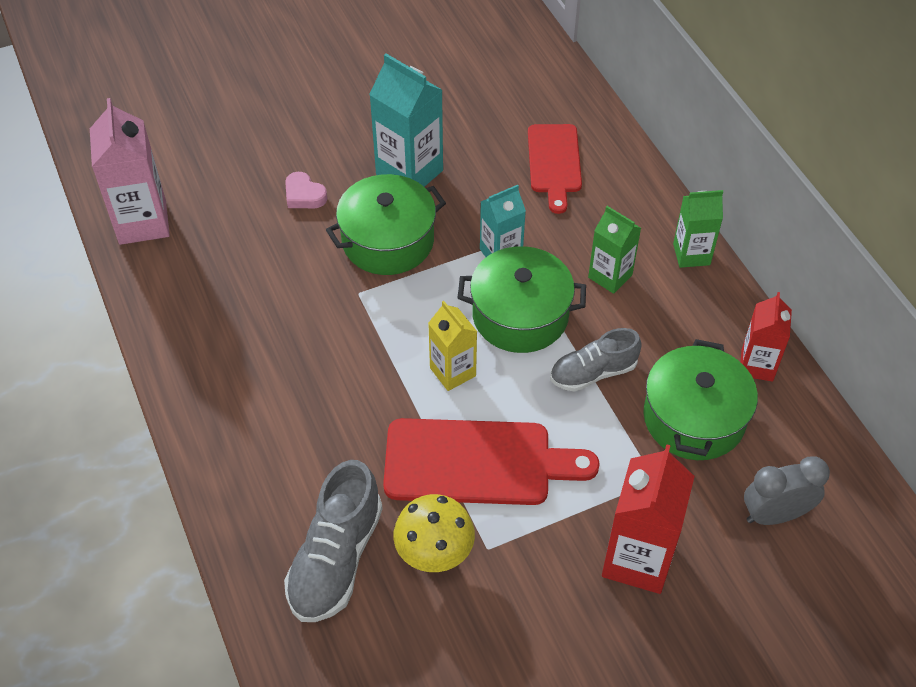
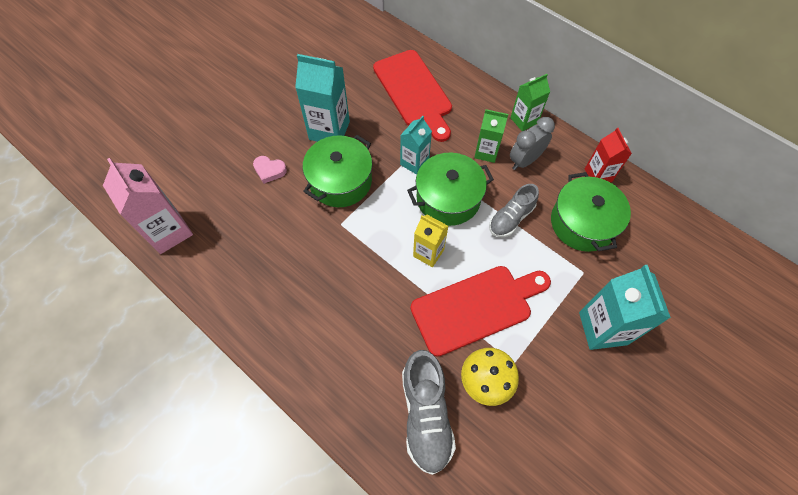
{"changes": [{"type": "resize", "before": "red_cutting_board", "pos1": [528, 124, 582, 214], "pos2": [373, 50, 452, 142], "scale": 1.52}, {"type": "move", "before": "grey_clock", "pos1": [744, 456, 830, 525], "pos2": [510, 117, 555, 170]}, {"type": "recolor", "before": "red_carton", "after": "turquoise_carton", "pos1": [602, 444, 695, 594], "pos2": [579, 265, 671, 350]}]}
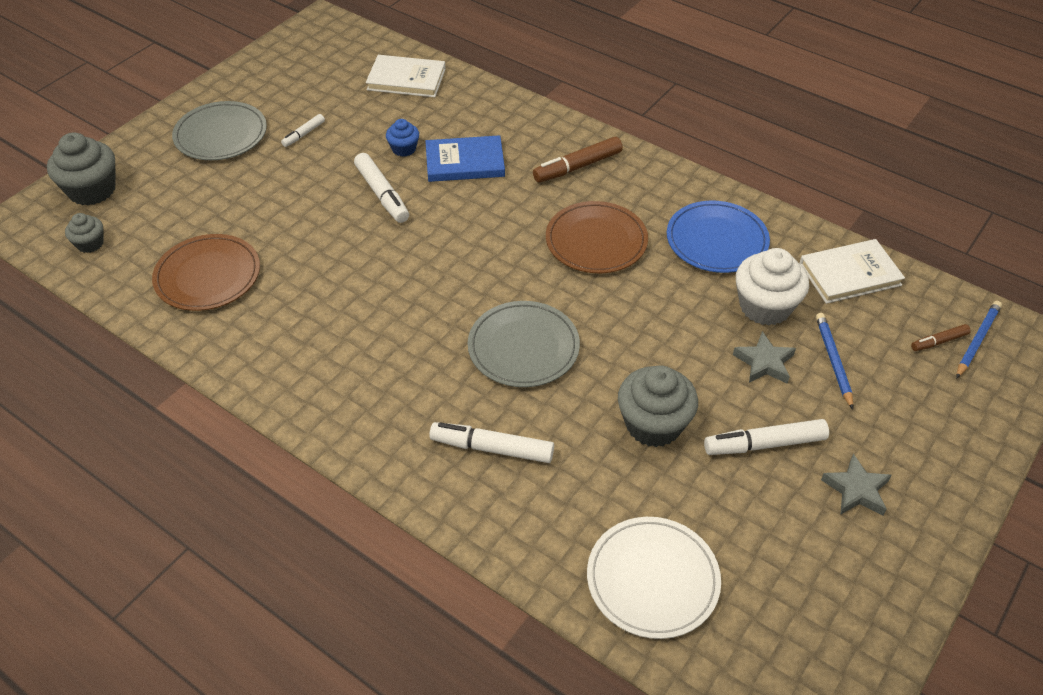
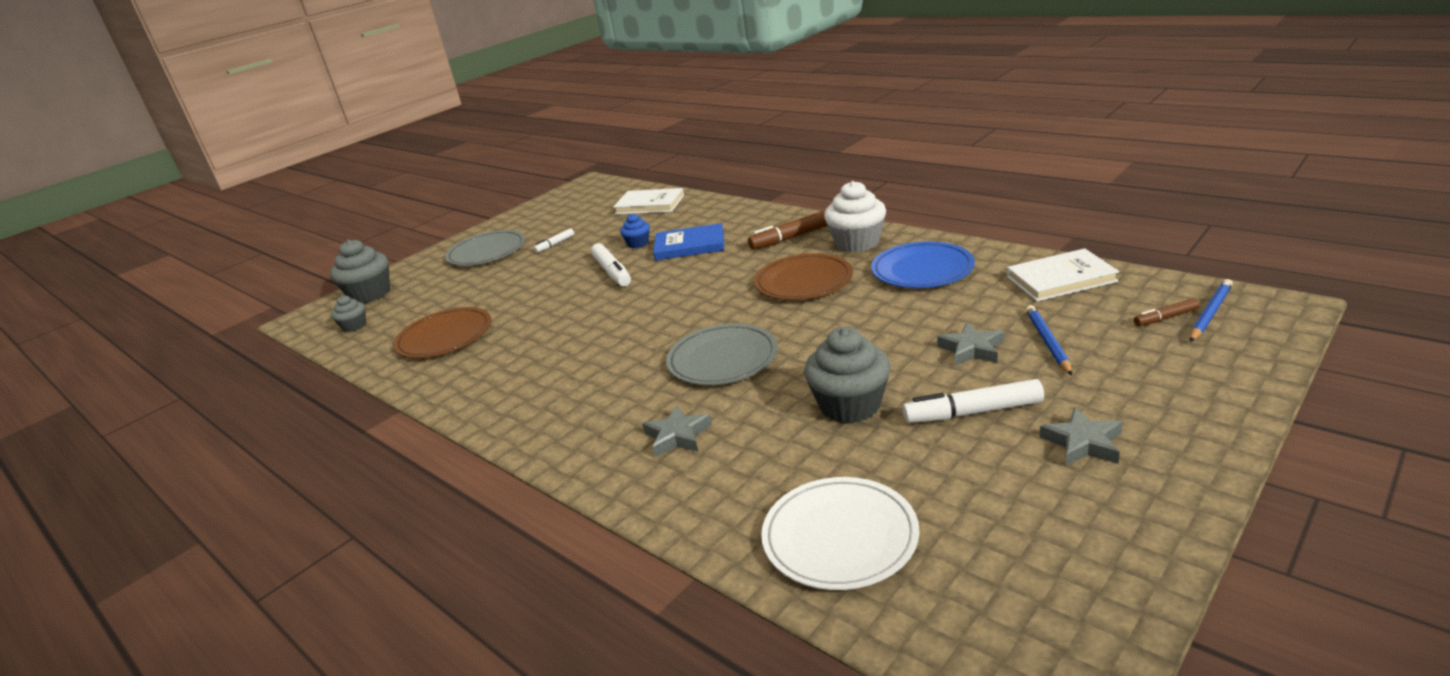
{"changes": [{"type": "replace", "before": "white_marker", "after": "grey_star", "pos1": [429, 422, 554, 463], "pos2": [642, 405, 712, 457]}, {"type": "move", "before": "white_cupcake", "pos1": [736, 248, 809, 326], "pos2": [824, 181, 886, 252]}]}
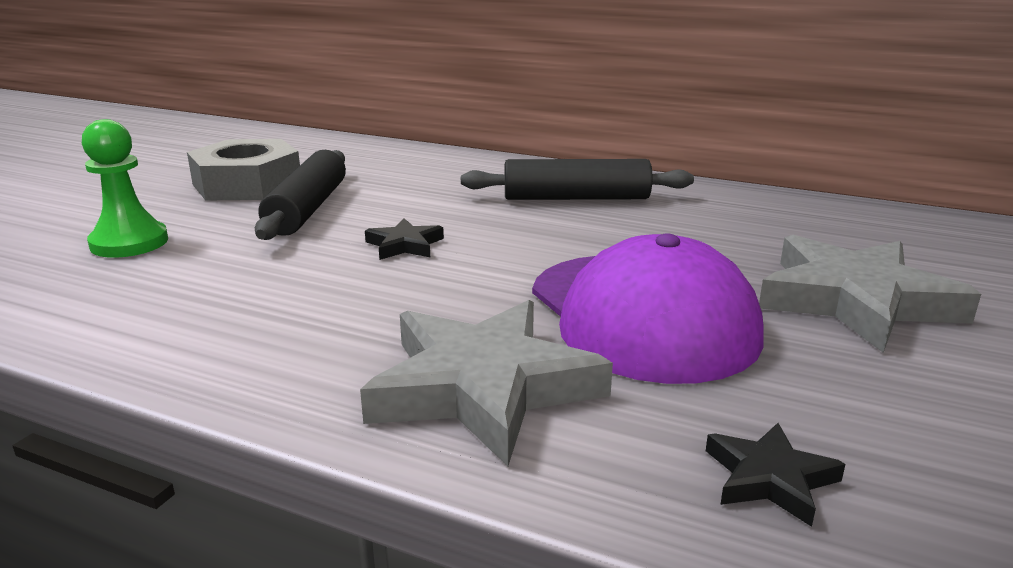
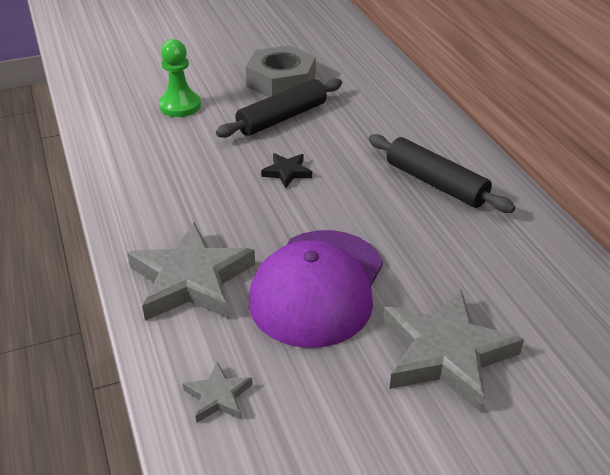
{"changes": [{"type": "recolor", "before": "black_star", "after": "grey_star", "pos1": [706, 423, 846, 527], "pos2": [182, 362, 253, 423]}]}
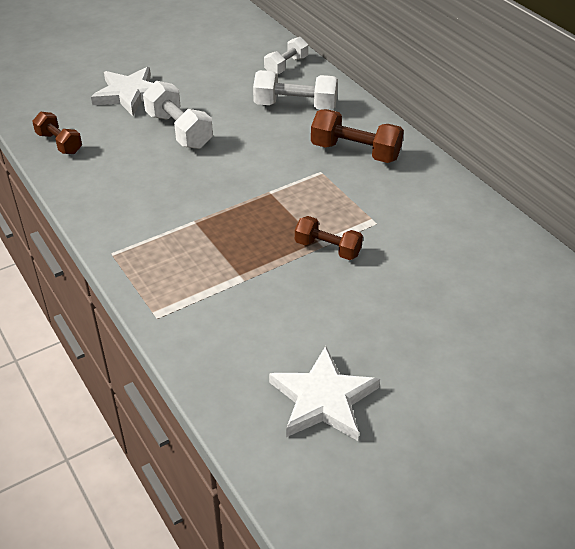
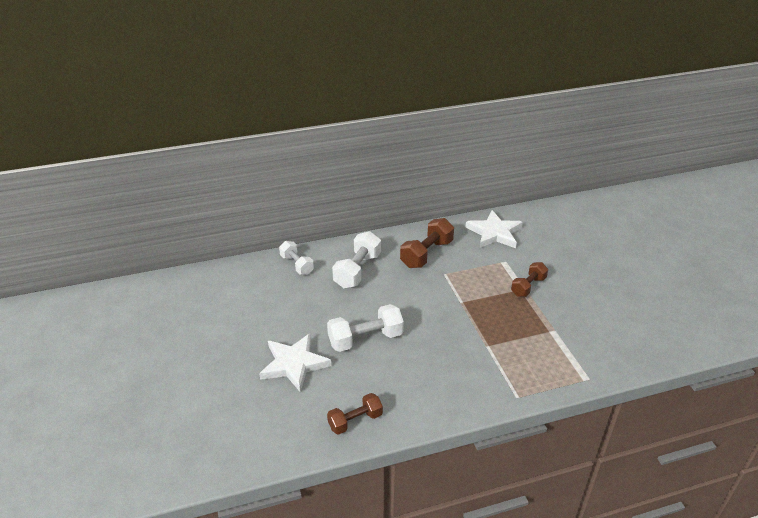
{"changes": [{"type": "move", "before": "white_star", "pos1": [269, 346, 380, 441], "pos2": [465, 210, 523, 248]}]}
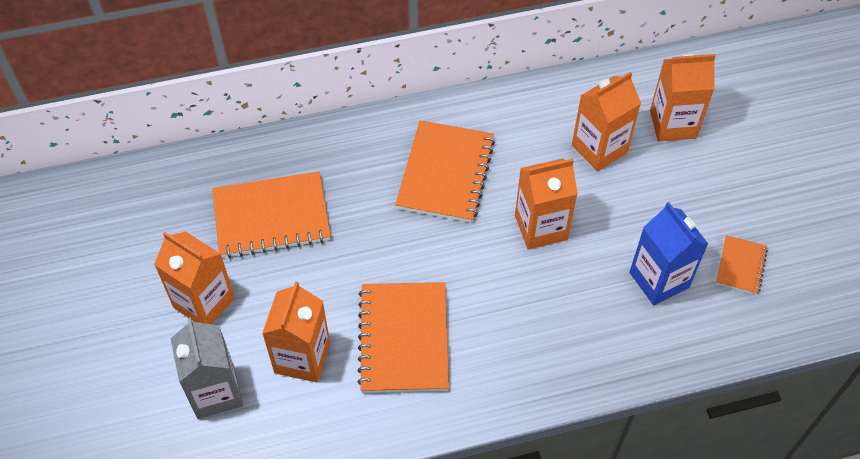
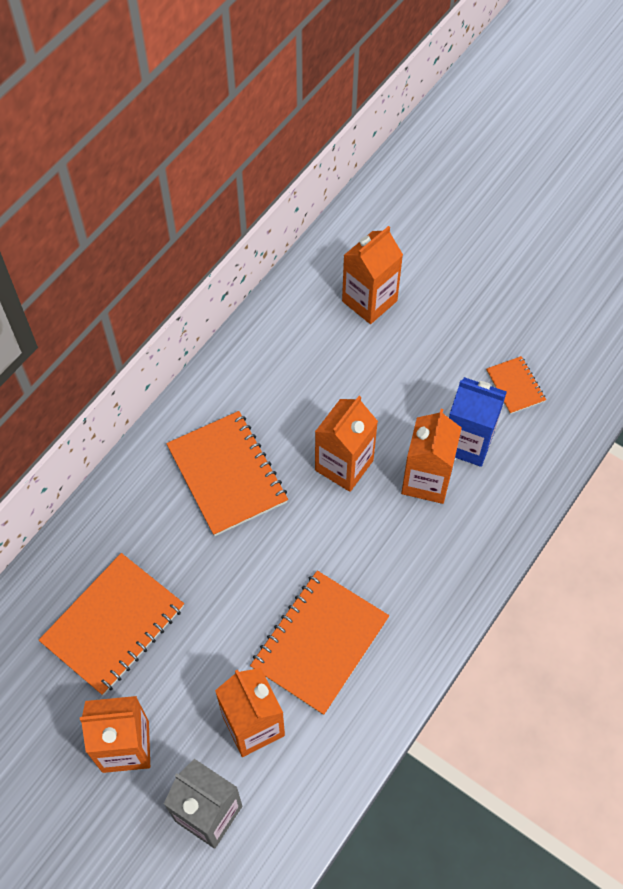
{"changes": [{"type": "rotate", "before": "orange_notebook", "pos1": [357, 282, 449, 393], "pos2": [250, 571, 389, 715], "turn": 75}, {"type": "move", "before": "orange_carton", "pos1": [572, 71, 641, 171], "pos2": [401, 409, 462, 504]}]}
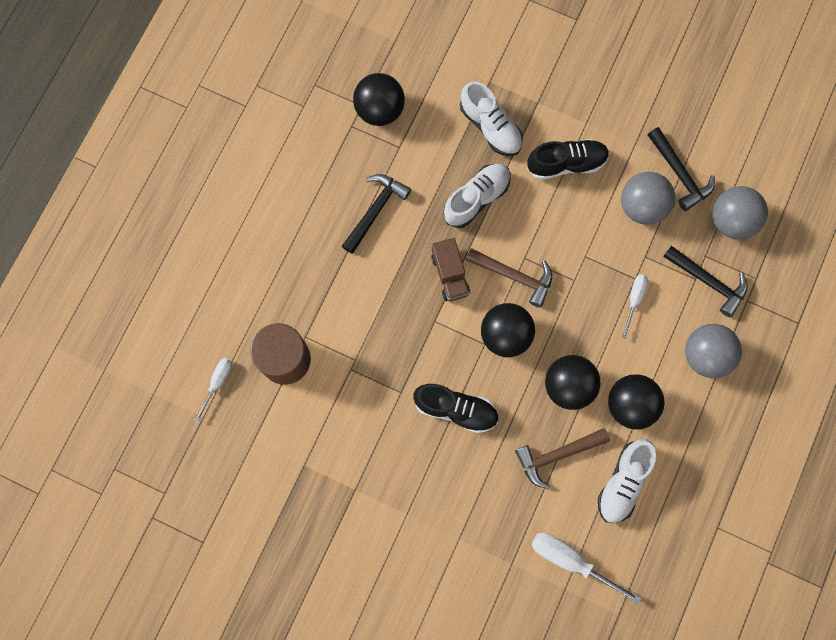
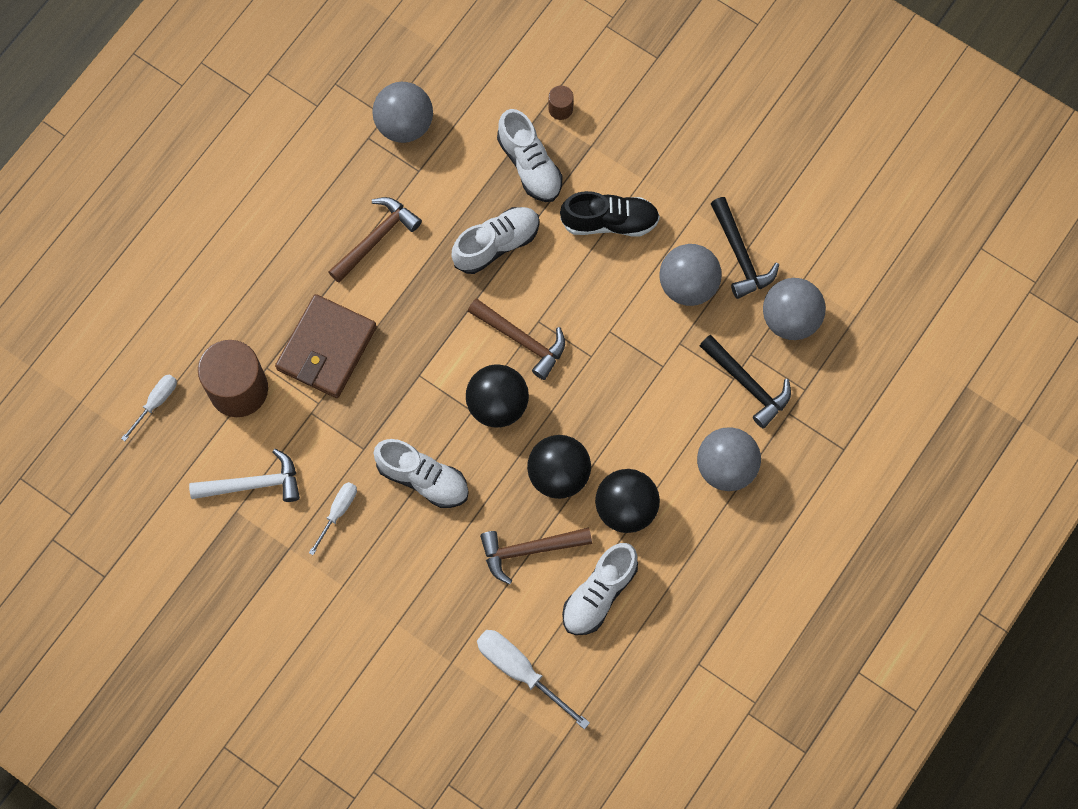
{"changes": [{"type": "insert", "after": "white_hammer", "pos2": [189, 449, 300, 502]}, {"type": "insert", "after": "brown_wallet", "pos2": [275, 294, 377, 398]}, {"type": "move", "before": "white_screwdriver", "pos1": [622, 274, 648, 339], "pos2": [309, 482, 357, 555]}, {"type": "recolor", "before": "black_hammer", "after": "brown_hammer", "pos1": [342, 174, 411, 254], "pos2": [328, 197, 422, 283]}, {"type": "recolor", "before": "black_ball", "after": "grey_ball", "pos1": [353, 73, 405, 126], "pos2": [373, 82, 433, 143]}, {"type": "recolor", "before": "black_shoe", "after": "white_shoe", "pos1": [413, 384, 499, 433], "pos2": [374, 439, 469, 508]}, {"type": "insert", "after": "brown_cylinder", "pos2": [548, 85, 574, 120]}, {"type": "delete", "before": "brown_truck", "pos1": [431, 238, 470, 301]}]}
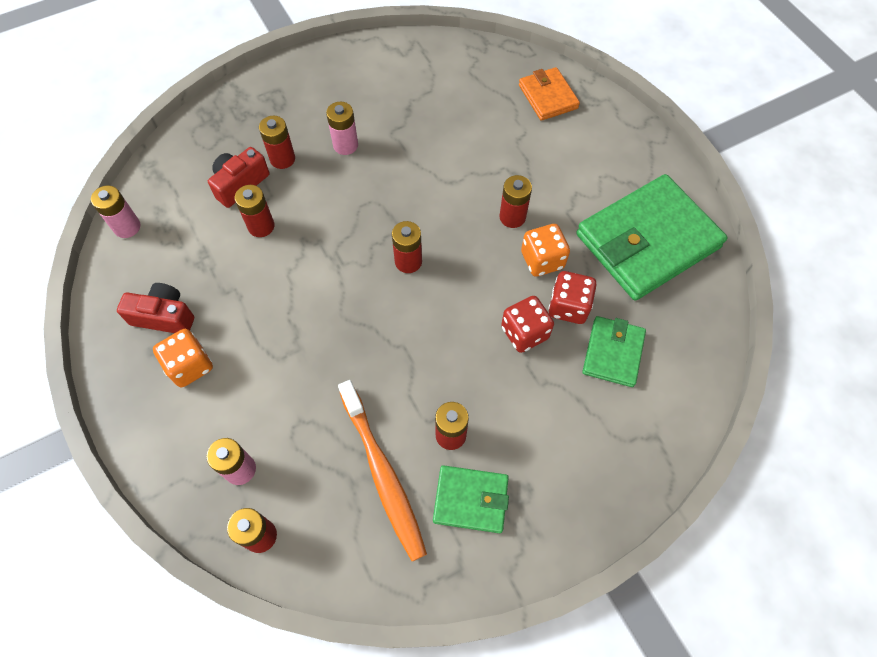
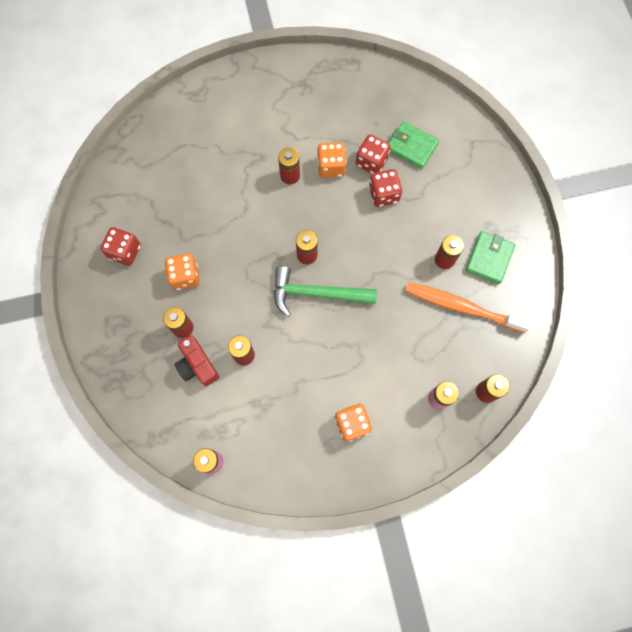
{"changes": [{"type": "insert", "after": "red_dice", "pos2": [100, 227, 141, 266]}, {"type": "replace", "before": "pink_battery", "after": "orange_dice", "pos1": [326, 102, 358, 155], "pos2": [164, 253, 200, 290]}, {"type": "insert", "after": "green_hammer", "pos2": [274, 266, 377, 317]}, {"type": "rotate", "before": "orange_toothbrush", "pos1": [338, 380, 427, 561], "pos2": [405, 282, 532, 333], "turn": -150}, {"type": "delete", "before": "red_camera", "pos1": [117, 283, 194, 333]}, {"type": "delete", "before": "orange_wallet", "pos1": [519, 67, 580, 121]}, {"type": "delete", "before": "green_wallet", "pos1": [576, 174, 728, 301]}]}
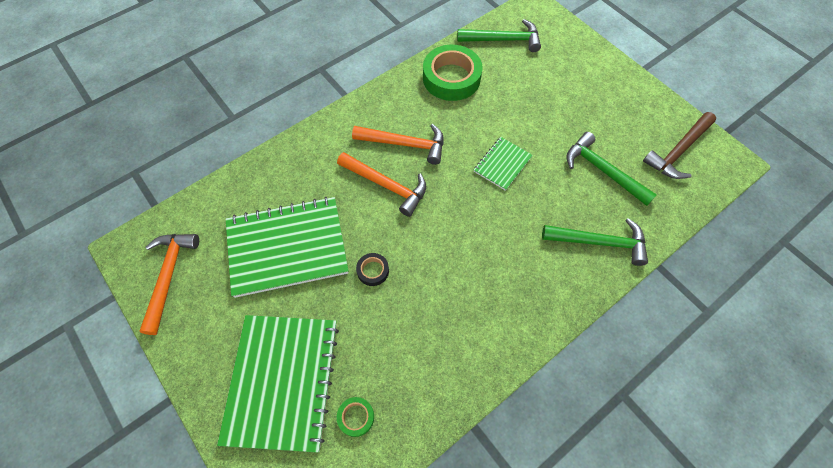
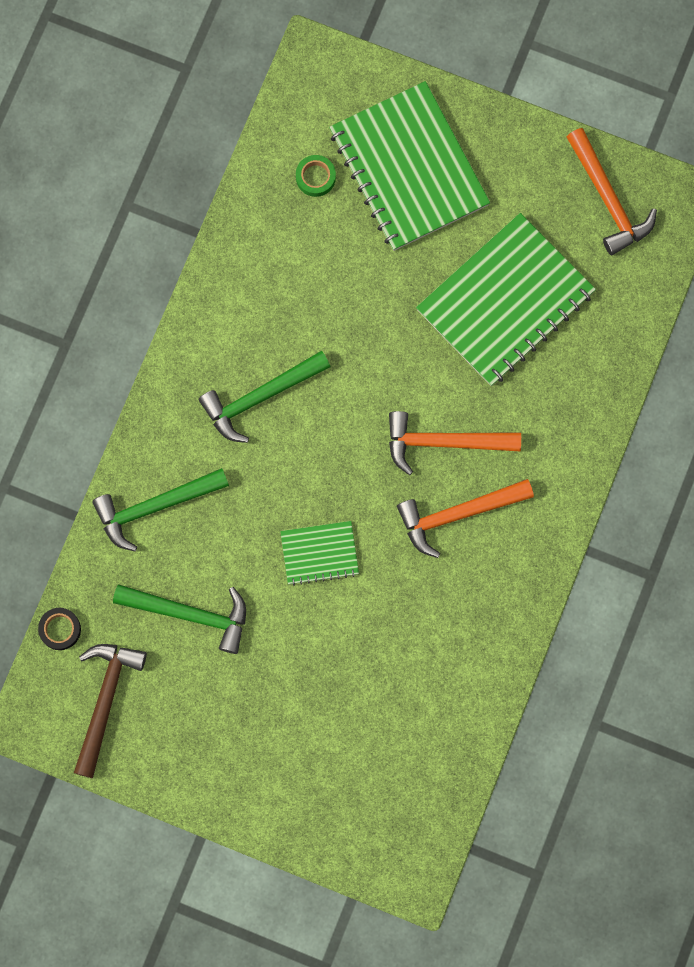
{"changes": [{"type": "move", "before": "black_tape", "pos1": [356, 253, 389, 286], "pos2": [38, 608, 81, 650]}, {"type": "move", "before": "green_hammer", "pos1": [457, 19, 541, 52], "pos2": [198, 351, 330, 443]}, {"type": "rotate", "before": "green_notebook", "pos1": [474, 137, 533, 191], "pos2": [280, 521, 359, 586], "turn": 75}, {"type": "delete", "before": "green_tape", "pos1": [423, 45, 482, 101]}]}
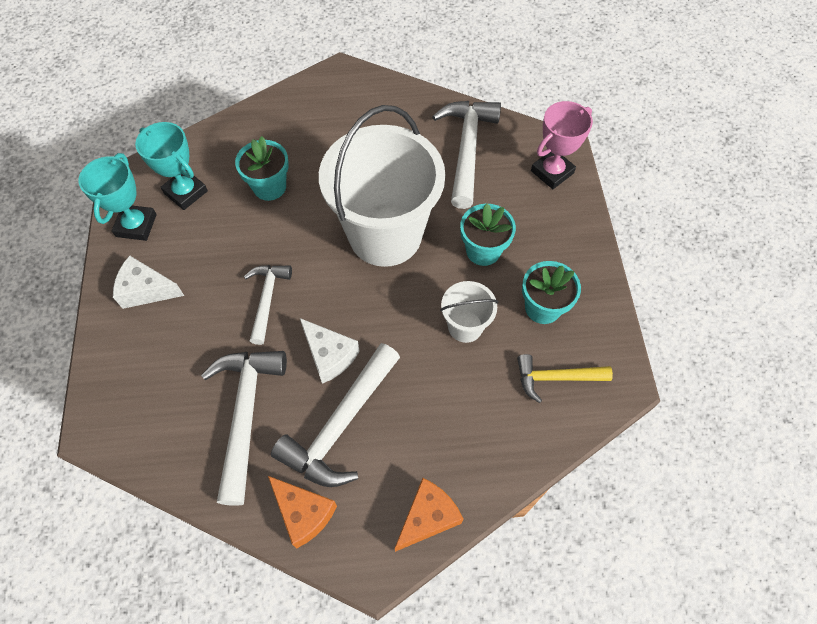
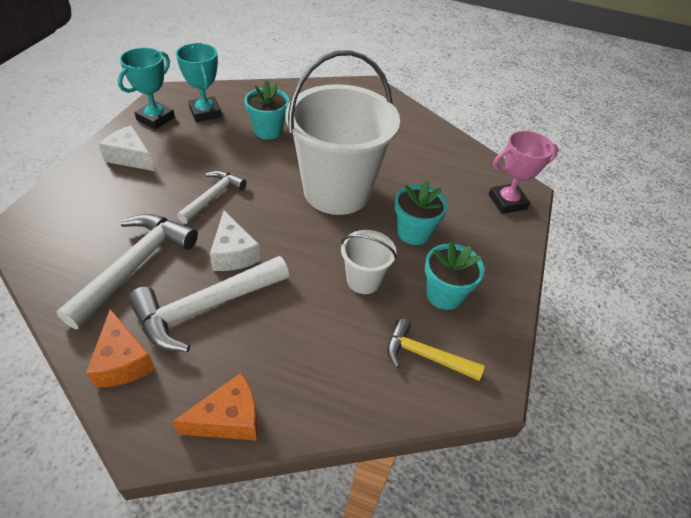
{"changes": [{"type": "delete", "before": "white_hammer", "pos1": [432, 101, 501, 209]}]}
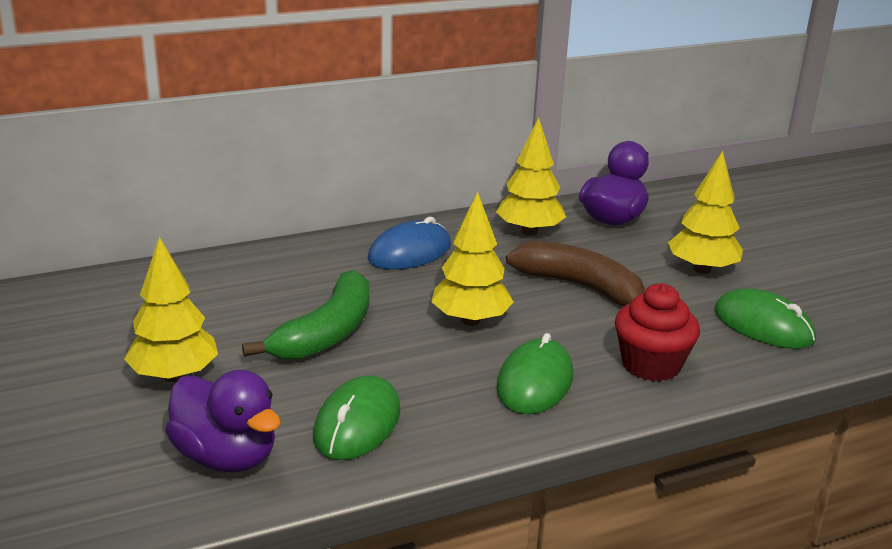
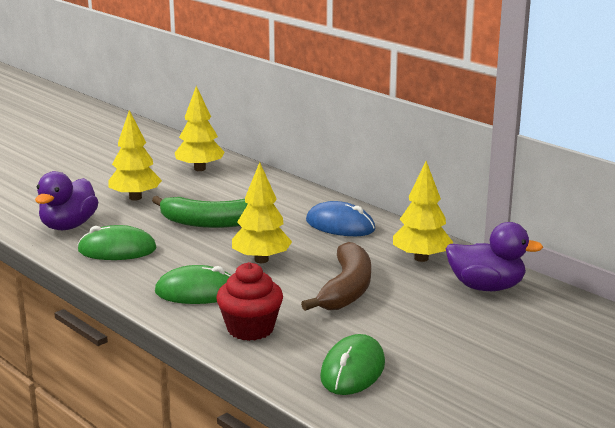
{"changes": [{"type": "move", "before": "yellow_tree", "pos1": [668, 151, 743, 274], "pos2": [175, 86, 225, 171]}]}
